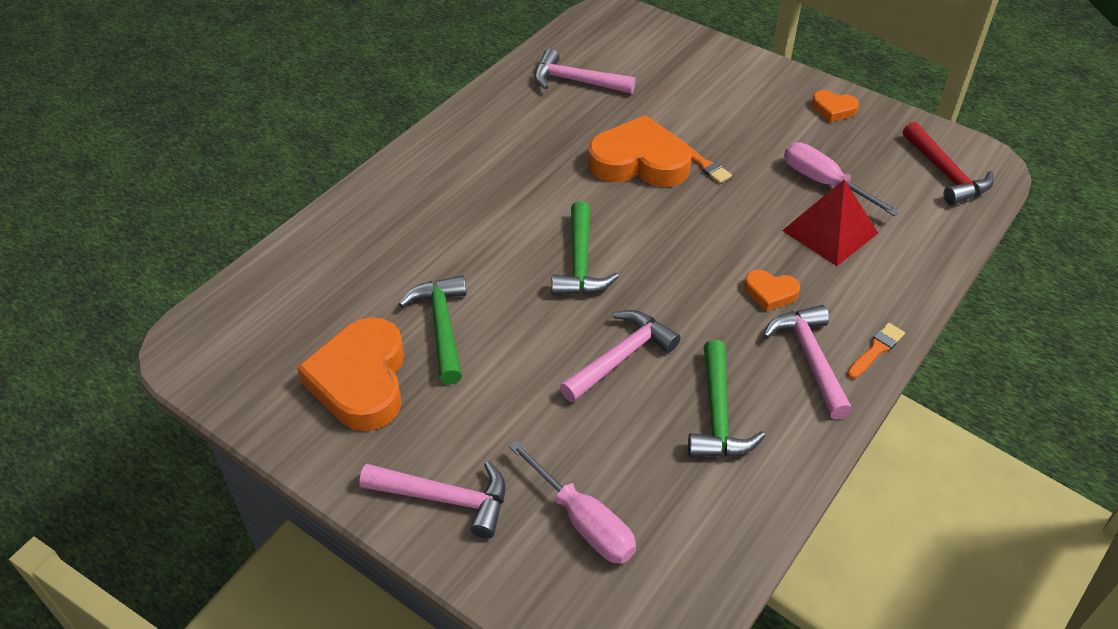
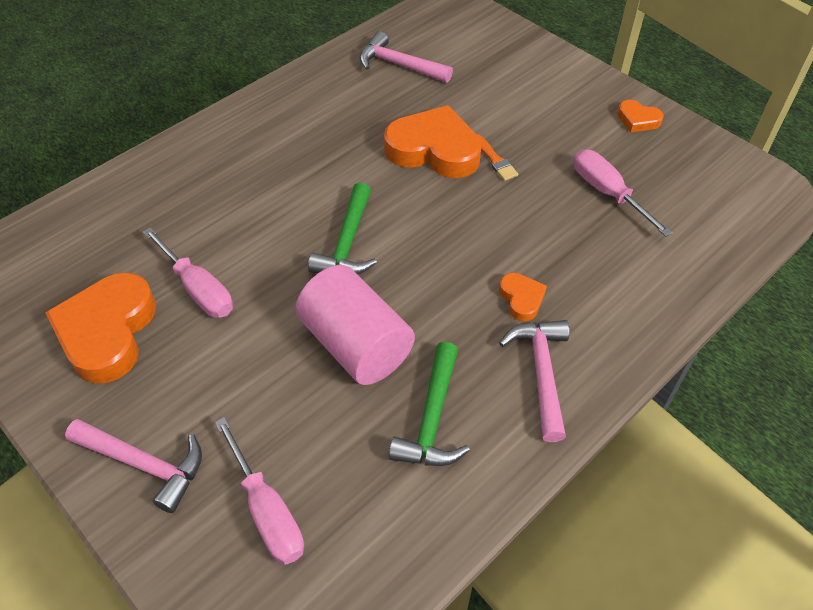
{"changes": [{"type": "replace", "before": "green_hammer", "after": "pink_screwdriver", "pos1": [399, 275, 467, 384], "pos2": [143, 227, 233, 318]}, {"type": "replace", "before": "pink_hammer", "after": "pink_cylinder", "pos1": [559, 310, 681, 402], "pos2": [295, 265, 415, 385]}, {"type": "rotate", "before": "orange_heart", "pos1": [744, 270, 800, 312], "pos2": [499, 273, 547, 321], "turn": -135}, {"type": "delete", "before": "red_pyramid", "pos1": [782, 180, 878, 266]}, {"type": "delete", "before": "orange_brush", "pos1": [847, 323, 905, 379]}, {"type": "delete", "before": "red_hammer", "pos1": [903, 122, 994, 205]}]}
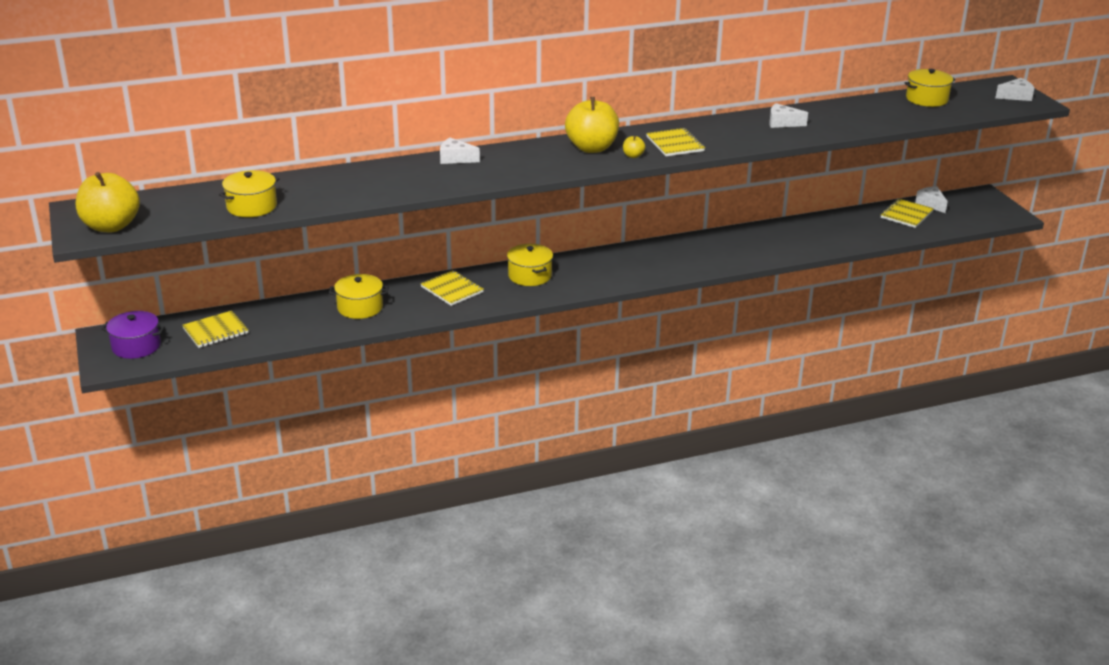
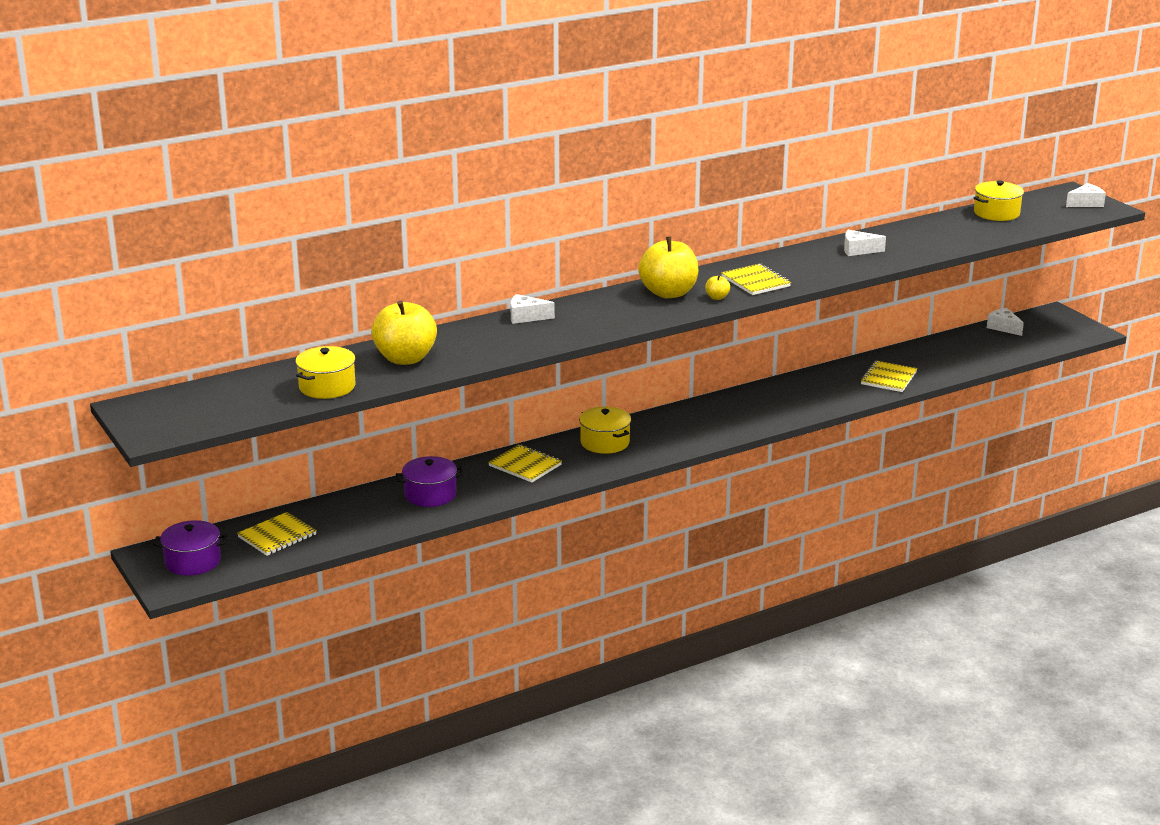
{"changes": [{"type": "move", "before": "yellow_apple", "pos1": [76, 172, 140, 232], "pos2": [371, 300, 437, 365]}, {"type": "recolor", "before": "yellow_pot", "after": "purple_pot", "pos1": [329, 274, 389, 319], "pos2": [396, 456, 464, 507]}, {"type": "move", "before": "yellow_notebook", "pos1": [881, 198, 934, 228], "pos2": [861, 360, 917, 392]}]}
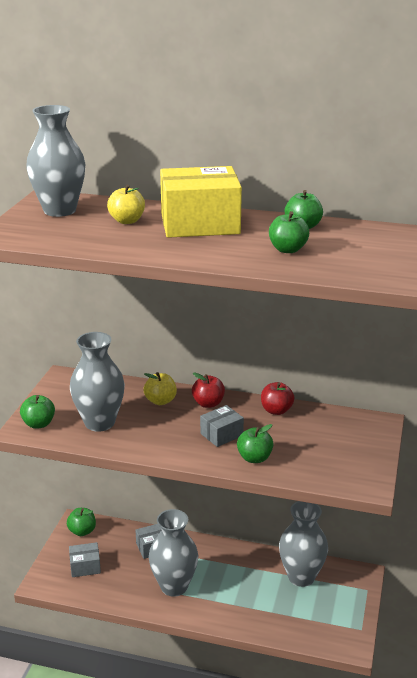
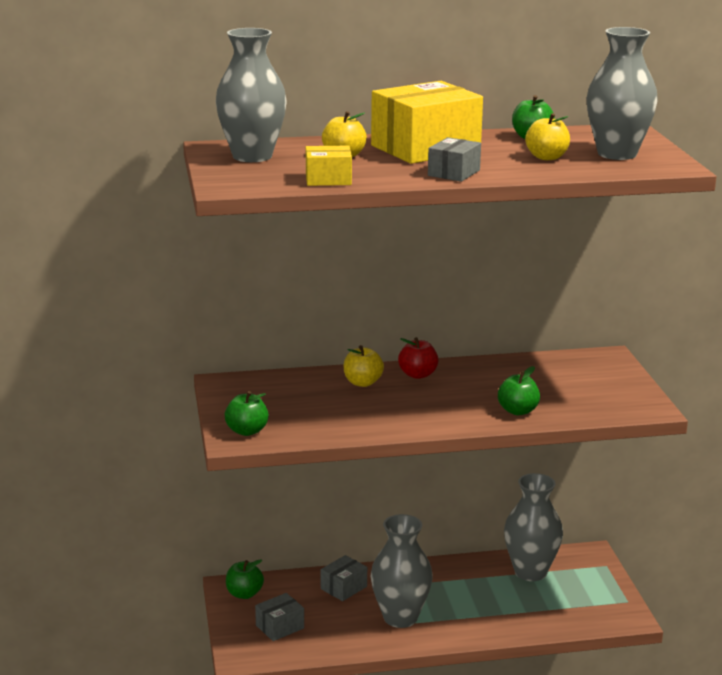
{"changes": [{"type": "insert", "after": "yellow_box", "pos2": [306, 146, 352, 186]}, {"type": "move", "before": "grey_box", "pos1": [200, 405, 244, 447], "pos2": [428, 137, 481, 182]}, {"type": "recolor", "before": "green_apple", "after": "yellow_apple", "pos1": [269, 211, 309, 253], "pos2": [525, 113, 570, 160]}, {"type": "move", "before": "grey_vase", "pos1": [70, 332, 125, 432], "pos2": [586, 27, 658, 160]}, {"type": "delete", "before": "red_apple", "pos1": [261, 382, 295, 415]}]}
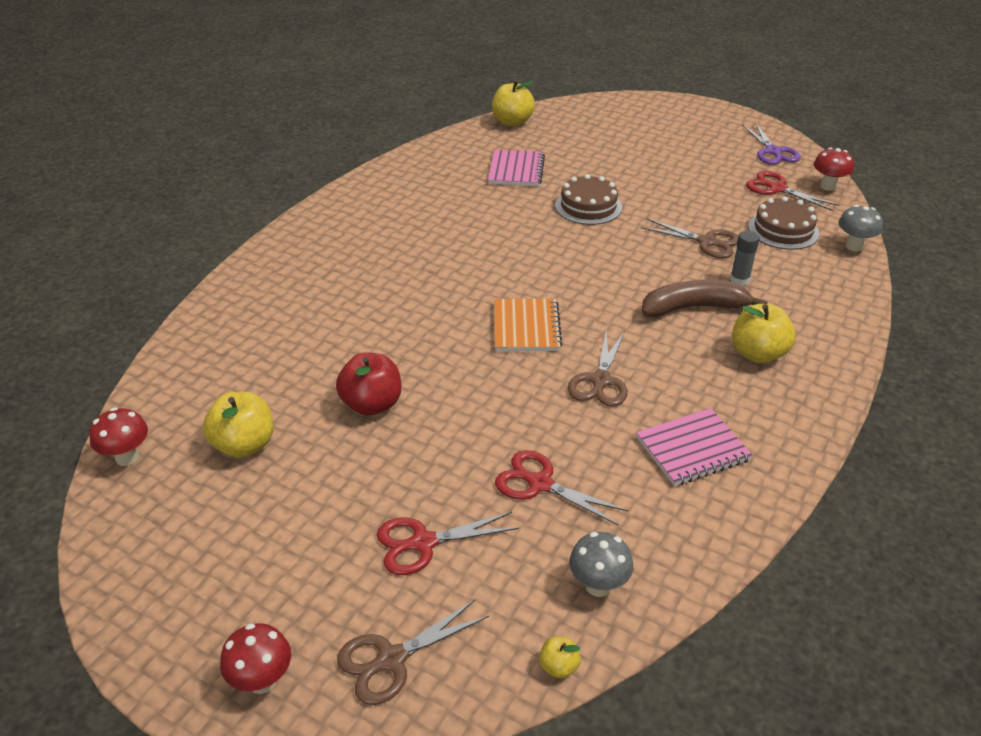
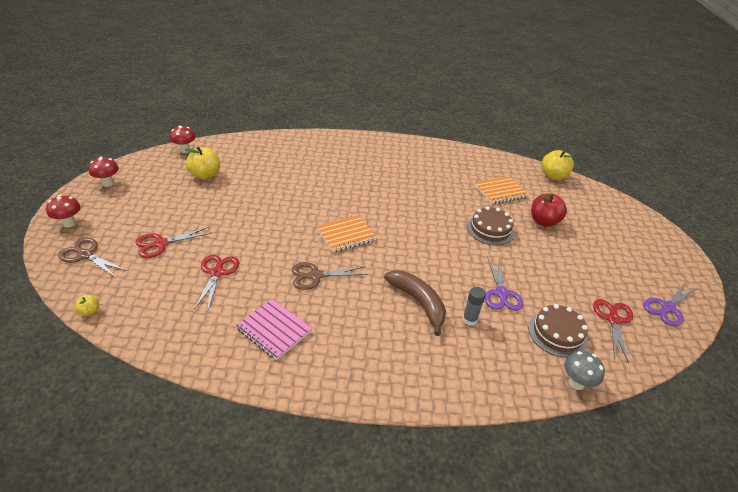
{"changes": [{"type": "move", "before": "red_mushroom", "pos1": [814, 148, 854, 191], "pos2": [89, 157, 119, 187]}, {"type": "rotate", "before": "red_scissors", "pos1": [377, 512, 519, 575], "pos2": [135, 227, 212, 258], "turn": -75}, {"type": "recolor", "before": "pink_notebook", "after": "orange_notebook", "pos1": [488, 150, 545, 186], "pos2": [475, 176, 528, 204]}, {"type": "recolor", "before": "brown_scissors", "after": "purple_scissors", "pos1": [641, 219, 738, 258], "pos2": [485, 257, 523, 311]}, {"type": "move", "before": "red_apple", "pos1": [336, 352, 401, 416], "pos2": [531, 193, 567, 227]}, {"type": "delete", "before": "grey_mushroom", "pos1": [569, 532, 633, 597]}, {"type": "delete", "before": "yellow_apple", "pos1": [732, 304, 796, 363]}]}
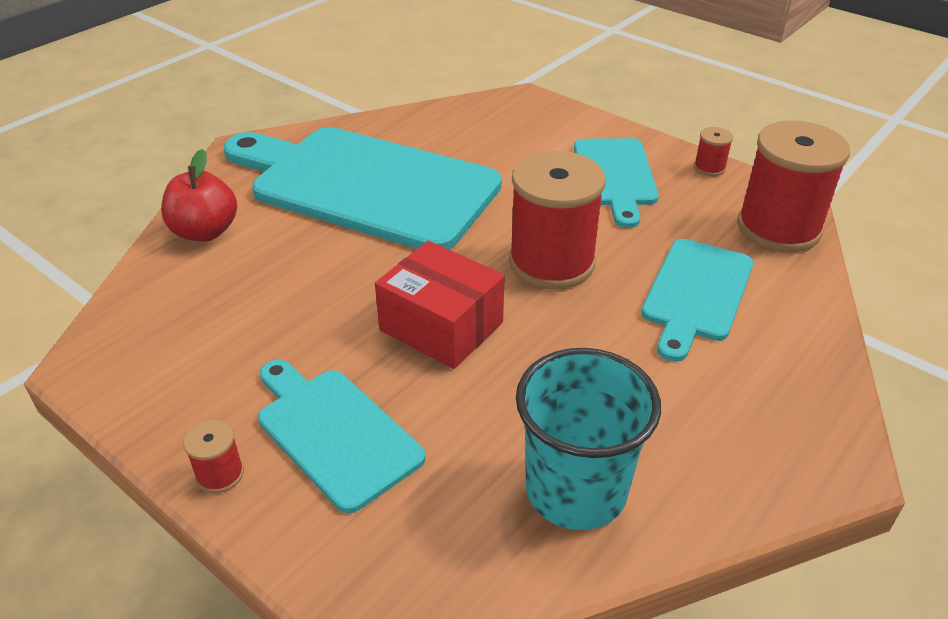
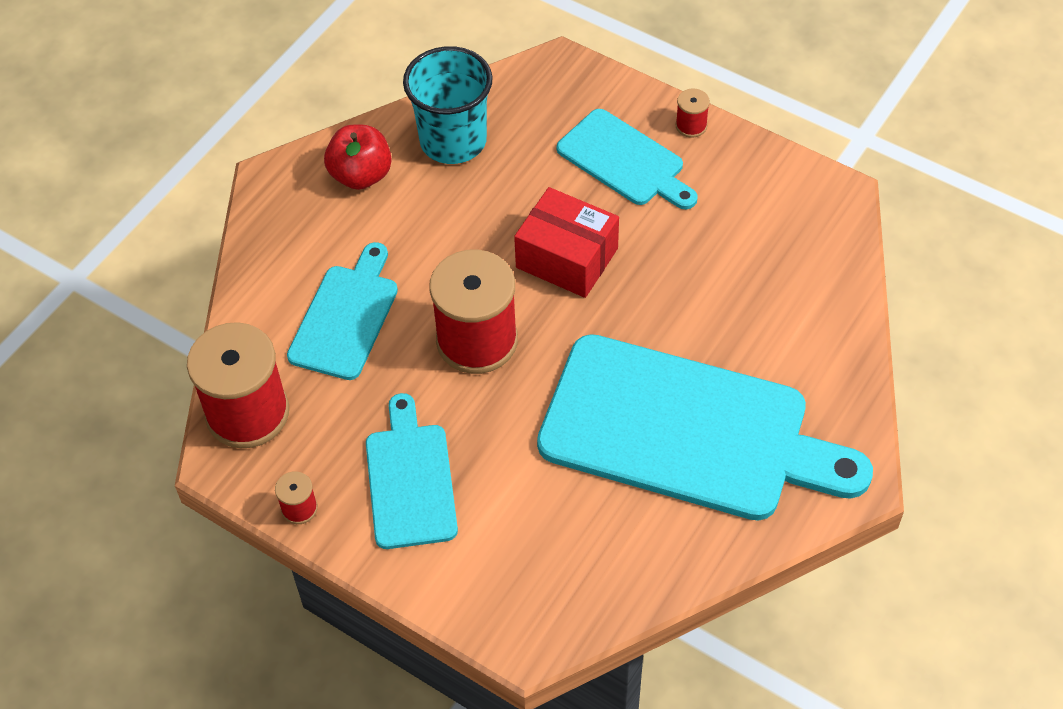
{"changes": [{"type": "move", "before": "red_apple", "pos1": [161, 149, 237, 242], "pos2": [324, 125, 392, 190]}]}
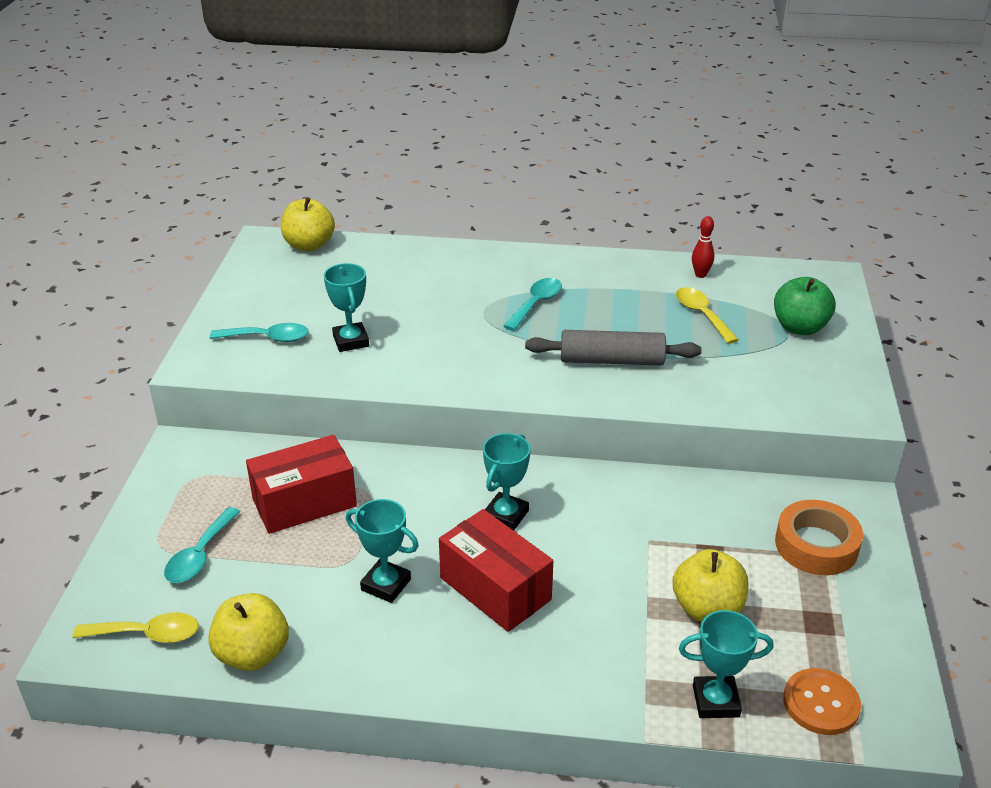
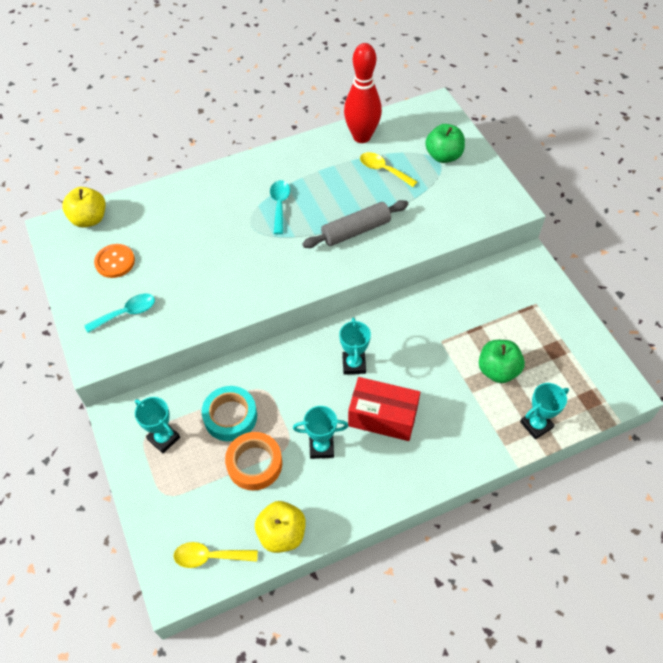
{"changes": [{"type": "move", "before": "orange_button", "pos1": [783, 668, 861, 735], "pos2": [94, 244, 135, 278]}, {"type": "move", "before": "turquoise_trophy", "pos1": [324, 263, 369, 352], "pos2": [135, 397, 180, 453]}, {"type": "rotate", "before": "yellow_spoon", "pos1": [73, 612, 198, 643], "pos2": [173, 542, 258, 568], "turn": -150}, {"type": "replace", "before": "red_box", "after": "turquoise_tape", "pos1": [246, 435, 357, 534], "pos2": [201, 386, 257, 441]}, {"type": "move", "before": "orange_tape", "pos1": [775, 500, 863, 575], "pos2": [225, 432, 282, 491]}, {"type": "resize", "before": "red_bowling_pin", "pos1": [692, 216, 714, 278], "pos2": [344, 43, 382, 143], "scale": 2.4}, {"type": "recolor", "before": "yellow_apple", "after": "green_apple", "pos1": [673, 549, 748, 622], "pos2": [479, 340, 525, 383]}, {"type": "delete", "before": "turquoise_spoon", "pos1": [164, 507, 241, 583]}]}
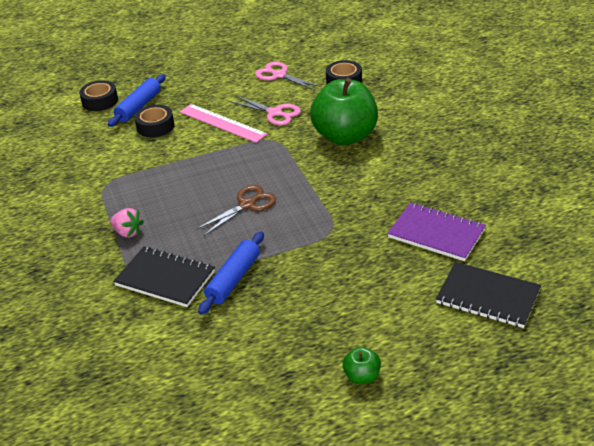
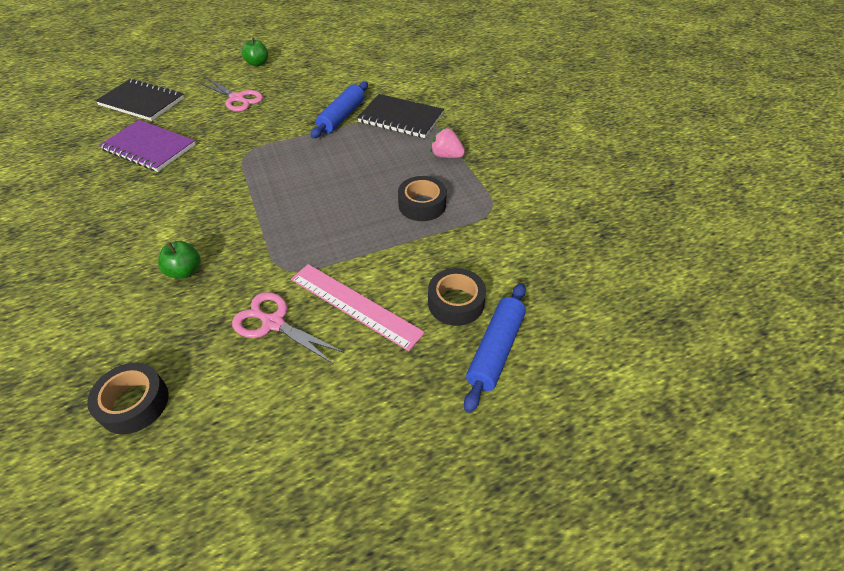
{"changes": [{"type": "resize", "before": "green_apple", "pos1": [310, 78, 378, 145], "pos2": [158, 241, 201, 279], "scale": 0.42}, {"type": "move", "before": "pink_scissors", "pos1": [255, 62, 321, 91], "pos2": [199, 78, 263, 112]}, {"type": "move", "before": "black_tape", "pos1": [79, 80, 118, 111], "pos2": [398, 176, 447, 221]}, {"type": "delete", "before": "brown_scissors", "pos1": [196, 185, 276, 236]}]}
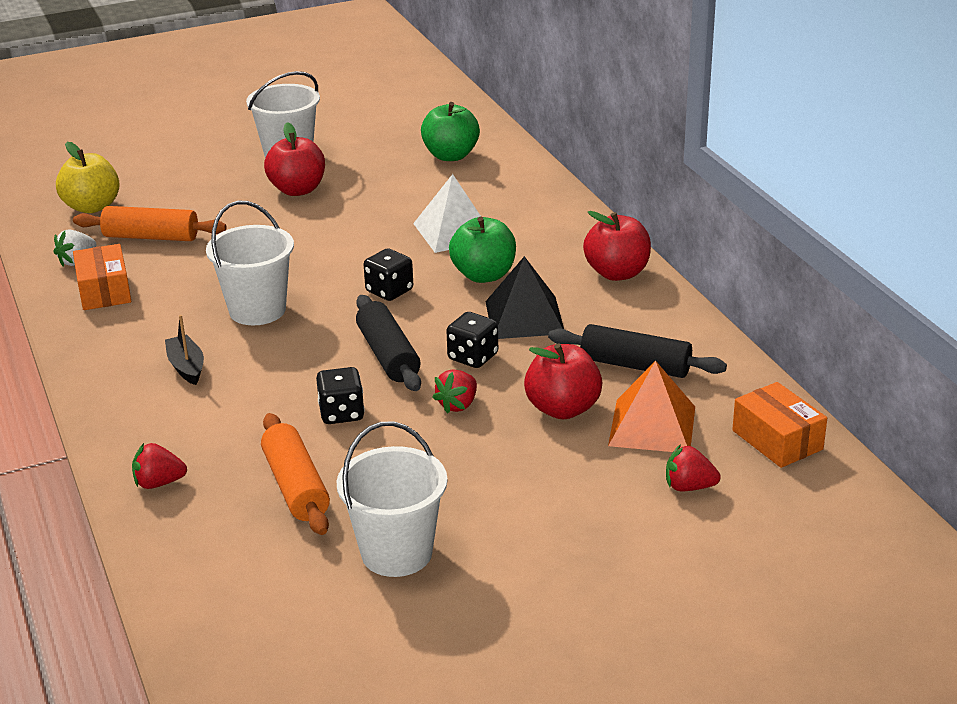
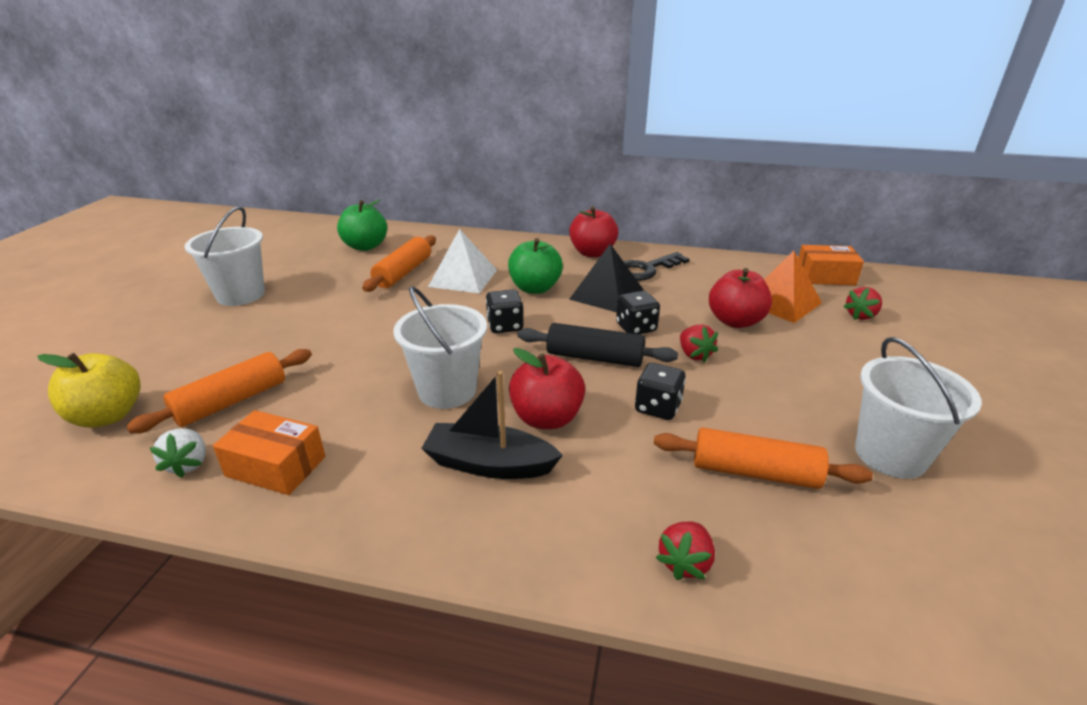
{"changes": [{"type": "insert", "after": "orange_rolling_pin", "pos2": [362, 235, 436, 292]}, {"type": "resize", "before": "black_boat", "pos1": [165, 315, 204, 385], "pos2": [421, 371, 563, 479], "scale": 1.55}, {"type": "move", "before": "red_apple", "pos1": [264, 122, 325, 196], "pos2": [509, 348, 585, 429]}, {"type": "insert", "after": "black_key", "pos2": [624, 252, 689, 281]}, {"type": "delete", "before": "black_rolling_pin", "pos1": [548, 324, 727, 378]}]}
